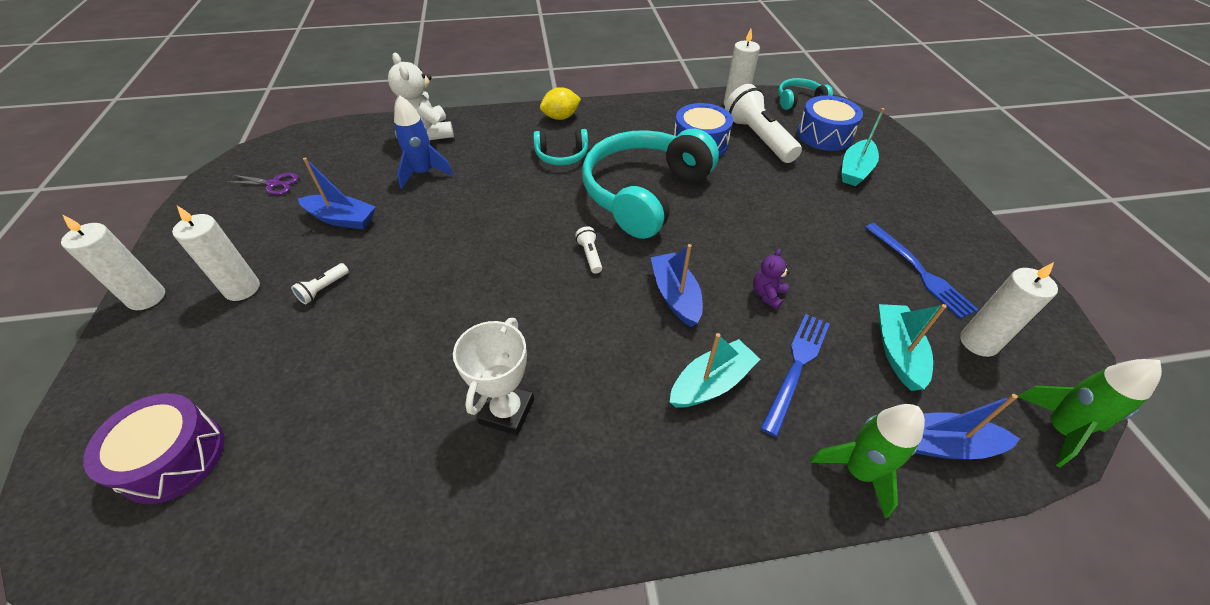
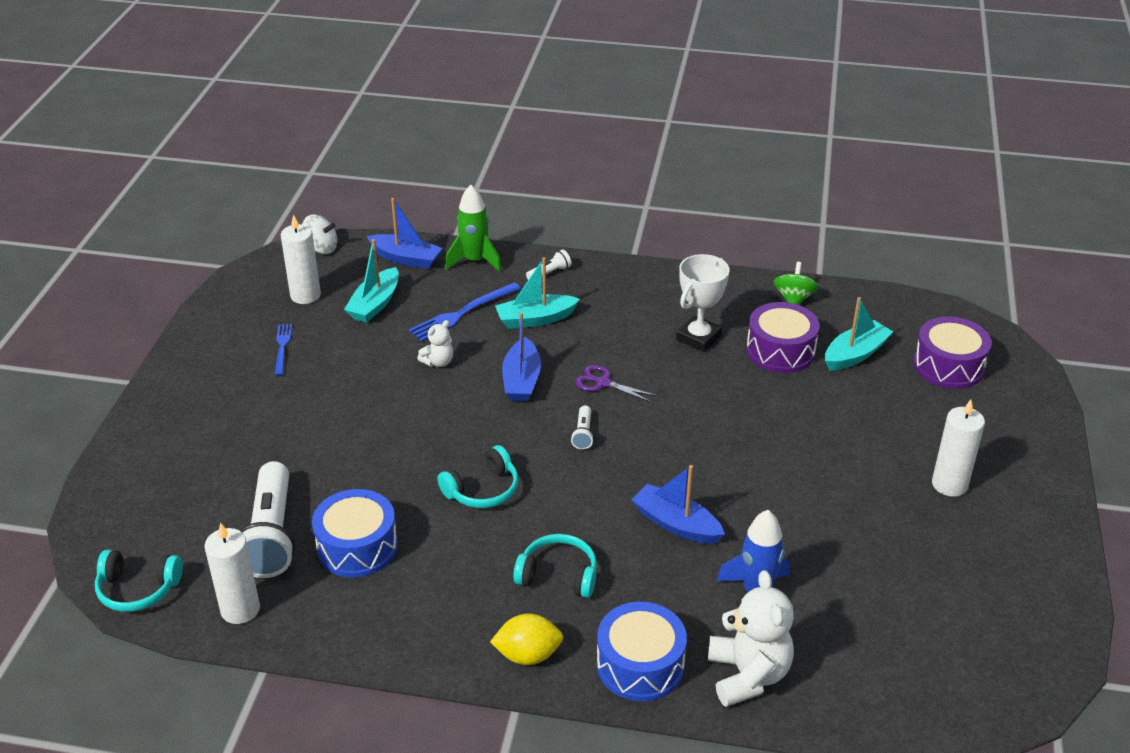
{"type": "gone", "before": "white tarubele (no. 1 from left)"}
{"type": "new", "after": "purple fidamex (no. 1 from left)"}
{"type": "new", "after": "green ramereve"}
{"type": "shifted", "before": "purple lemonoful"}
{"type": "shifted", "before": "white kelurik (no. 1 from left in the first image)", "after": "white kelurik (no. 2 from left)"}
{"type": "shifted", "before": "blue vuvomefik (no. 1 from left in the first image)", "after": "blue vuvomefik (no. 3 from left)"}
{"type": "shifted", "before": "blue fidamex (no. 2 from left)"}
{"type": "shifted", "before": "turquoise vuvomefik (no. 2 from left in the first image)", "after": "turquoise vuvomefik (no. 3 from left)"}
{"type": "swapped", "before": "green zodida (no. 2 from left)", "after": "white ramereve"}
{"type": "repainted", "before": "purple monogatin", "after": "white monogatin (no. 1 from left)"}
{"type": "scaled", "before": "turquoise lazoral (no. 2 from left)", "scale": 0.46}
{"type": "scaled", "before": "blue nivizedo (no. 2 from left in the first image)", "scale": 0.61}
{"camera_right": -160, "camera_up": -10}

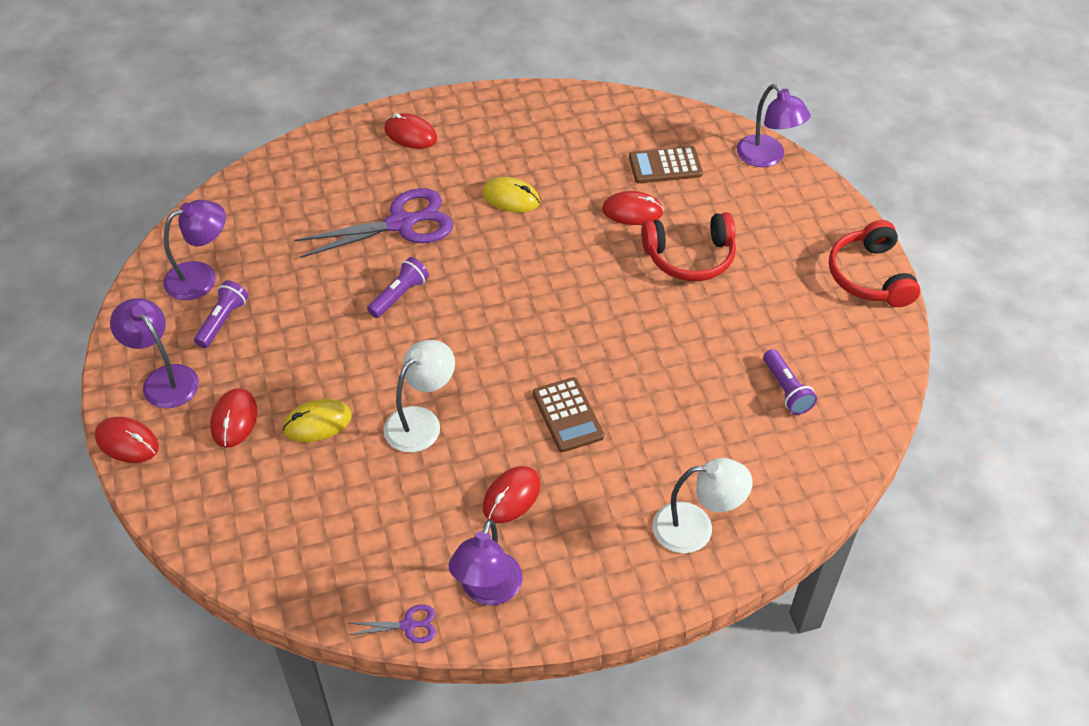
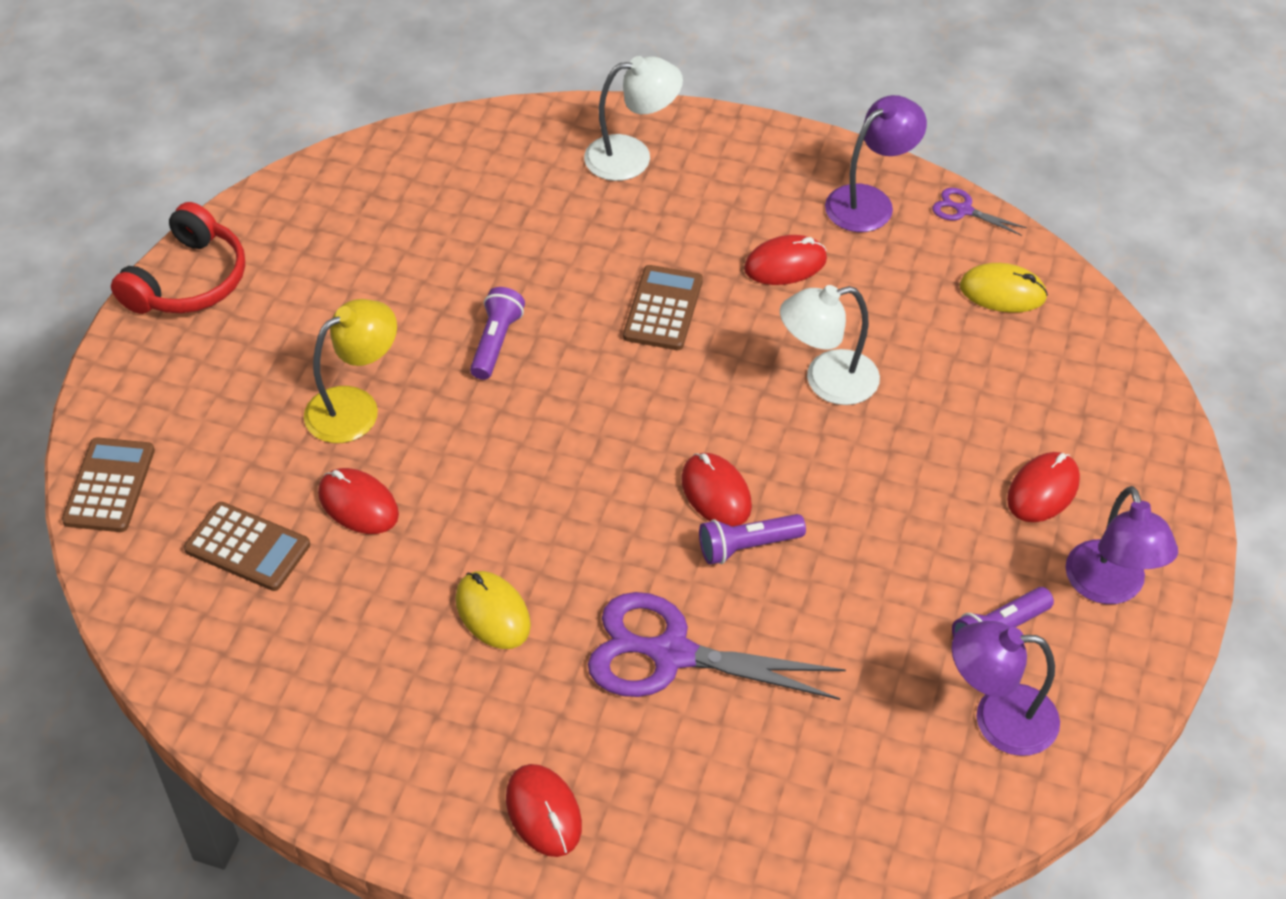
{"type": "shifted", "before": "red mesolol (no. 1 from left in the first image)", "after": "red mesolol (no. 3 from left)"}
{"type": "shifted", "before": "yellow mesolol (no. 1 from left in the first image)", "after": "yellow mesolol (no. 2 from left)"}
{"type": "shifted", "before": "purple kelurik (no. 3 from left in the first image)", "after": "purple kelurik (no. 1 from left)"}
{"type": "swapped", "before": "red lazoral (no. 1 from left)", "after": "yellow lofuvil"}
{"type": "swapped", "before": "purple lofuvil (no. 4 from left)", "after": "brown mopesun (no. 1 from left)"}
{"type": "rotated", "before": "white lofuvil (no. 2 from left in the first image)", "turn": 135}
{"camera_right": -145, "camera_up": 0}

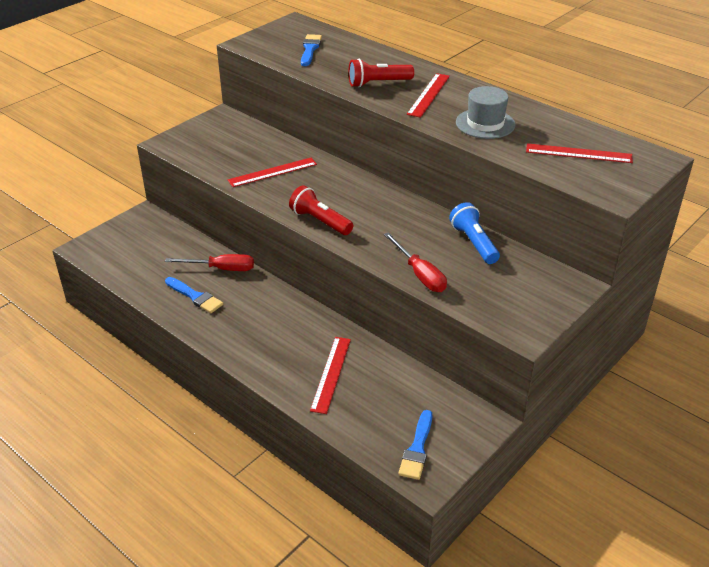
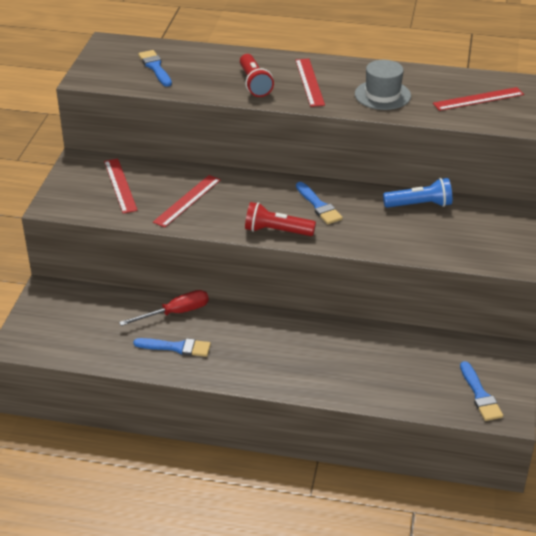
{"type": "gone", "before": "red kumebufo (no. 2 from left)"}
{"type": "new", "after": "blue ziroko (no. 3 from left)"}
{"type": "shifted", "before": "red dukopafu (no. 2 from left in the first image)", "after": "red dukopafu (no. 1 from left)"}
{"type": "rotated", "before": "red kelurik (no. 2 from left in the first image)", "turn": -60}
{"type": "rotated", "before": "blue kelurik", "turn": 135}
{"camera_right": -30, "camera_up": 0}

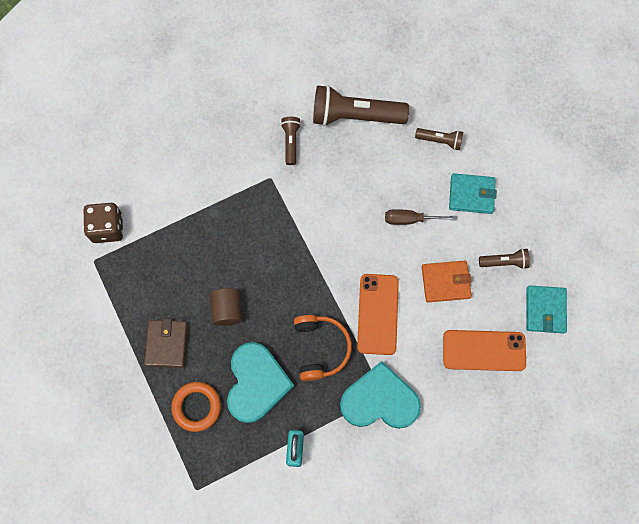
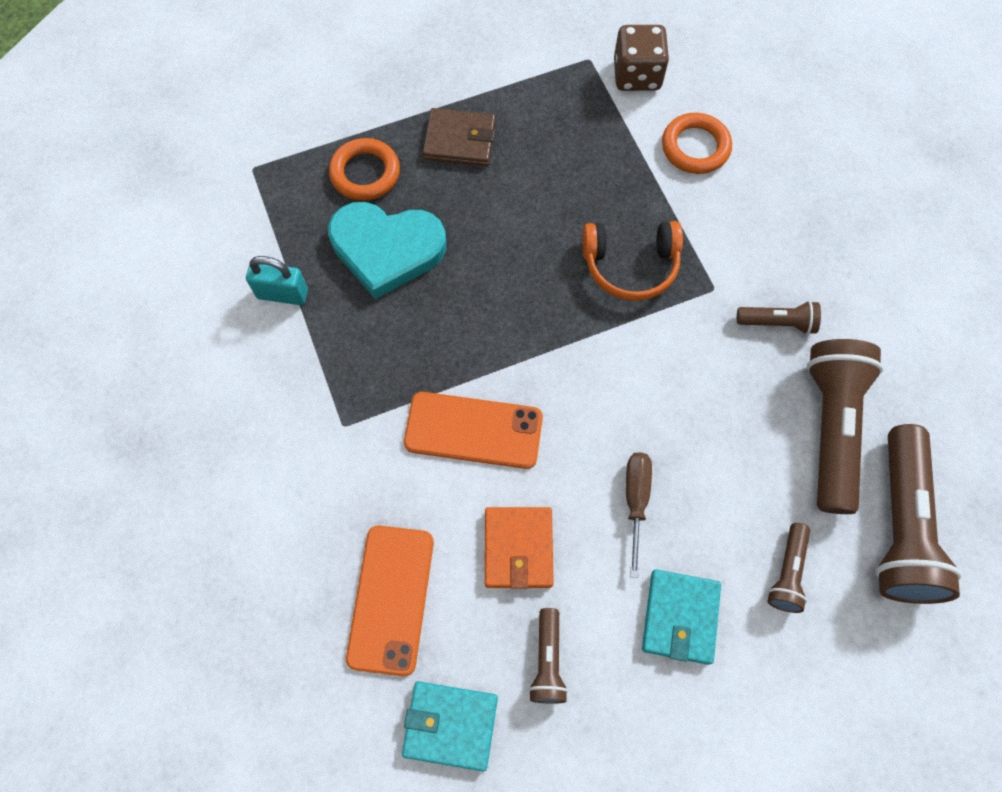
{"type": "gone", "before": "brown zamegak"}
{"type": "gone", "before": "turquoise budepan (no. 2 from left)"}
{"type": "new", "after": "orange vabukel (no. 2 from left)"}
{"type": "new", "after": "brown kelurik (no. 5 from left)"}
{"type": "shifted", "before": "orange lazoral"}
{"camera_right": 95, "camera_up": -5}

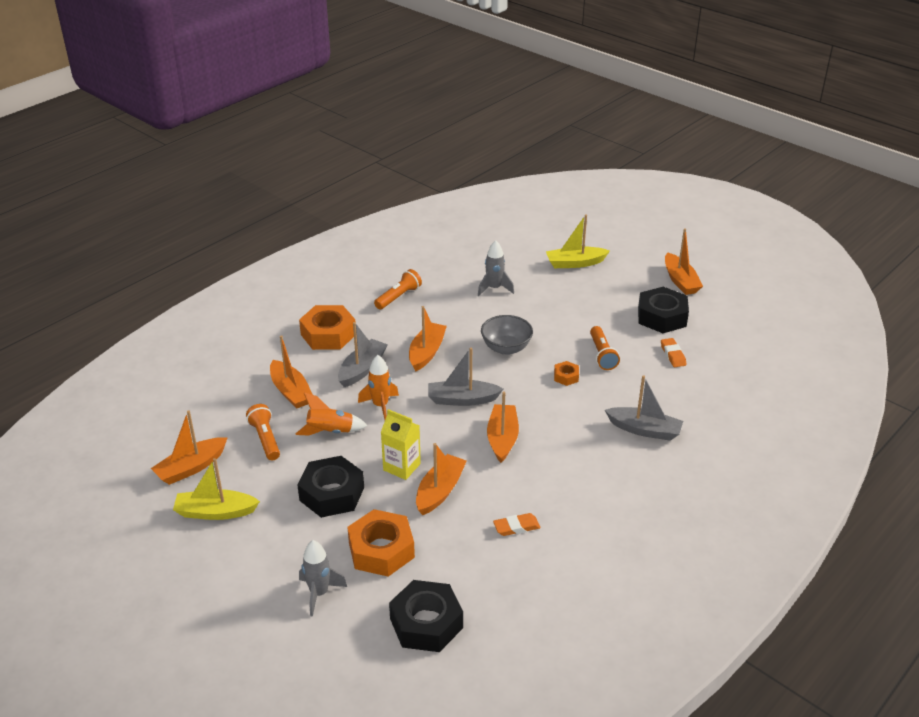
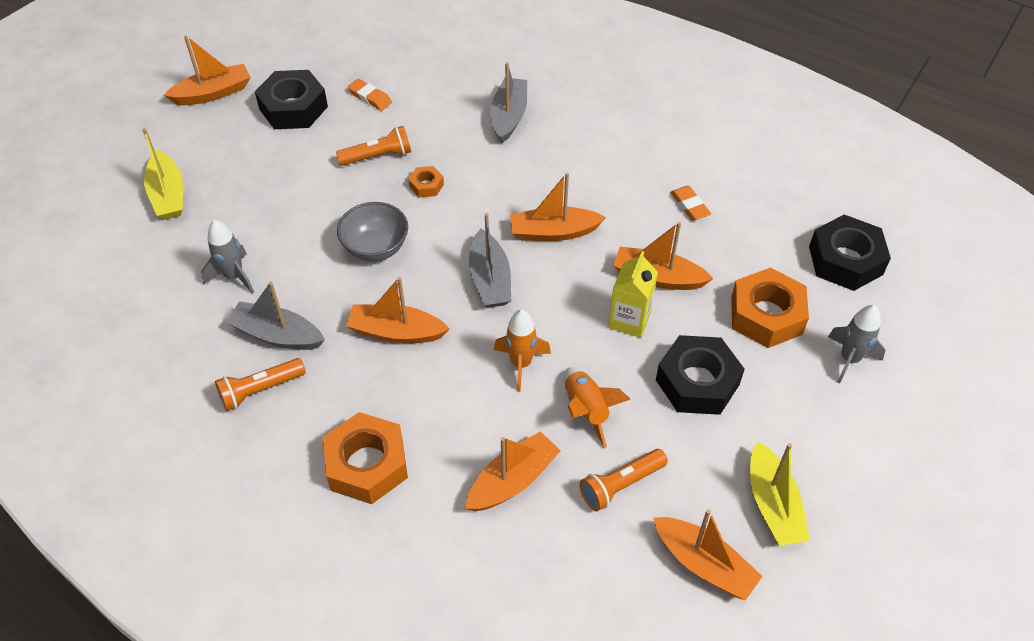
{"type": "shifted", "before": "grey vuvomefik (no. 1 from left)"}
{"type": "rotated", "before": "orange kelurik (no. 2 from left in the first image)", "turn": -60}
{"type": "rotated", "before": "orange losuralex (no. 2 from left in the first image)", "turn": 60}
{"camera_right": -100, "camera_up": 15}

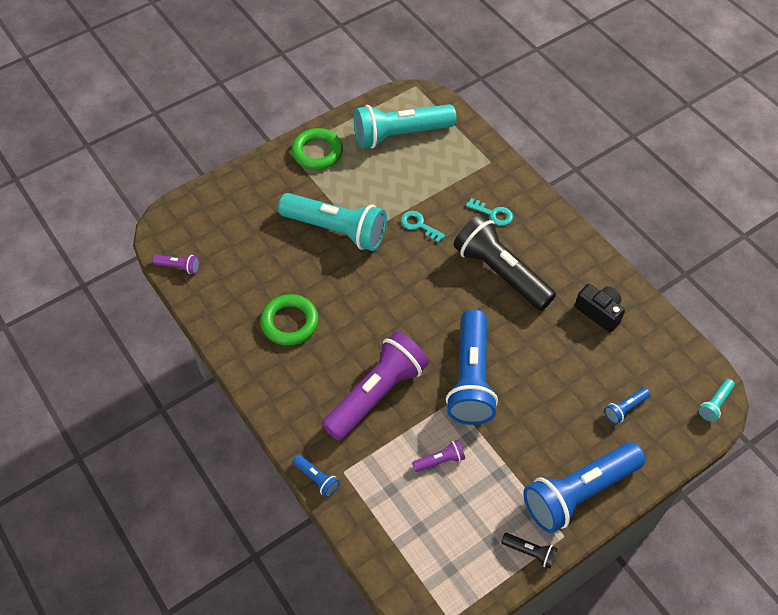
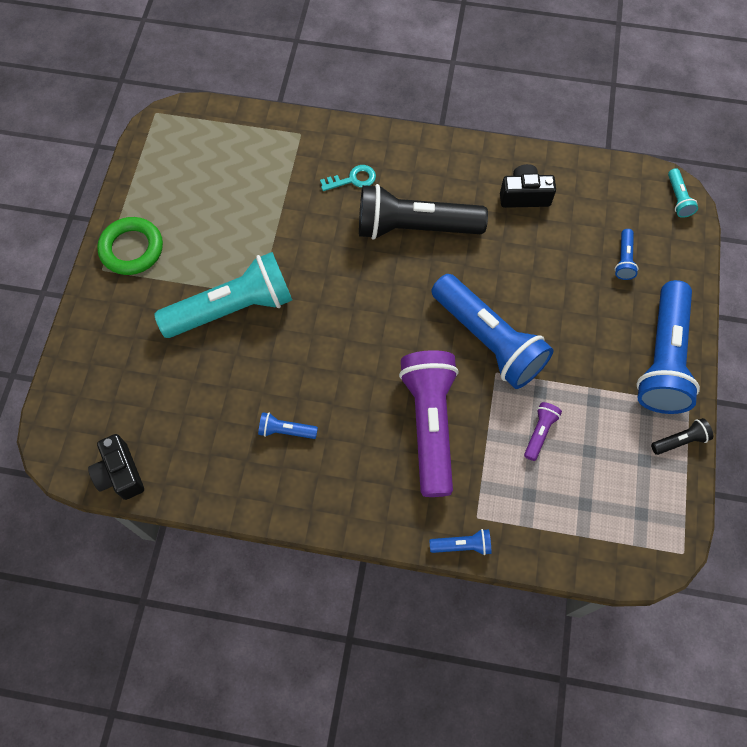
{"type": "gone", "before": "turquoise kelurik (no. 2 from left)"}
{"type": "gone", "before": "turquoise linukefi (no. 1 from left)"}
{"type": "swapped", "before": "purple kelurik (no. 1 from left)", "after": "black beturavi (no. 1 from left)"}
{"type": "swapped", "before": "green vabukel (no. 1 from left)", "after": "blue kelurik (no. 1 from left)"}
{"camera_right": -45, "camera_up": 10}

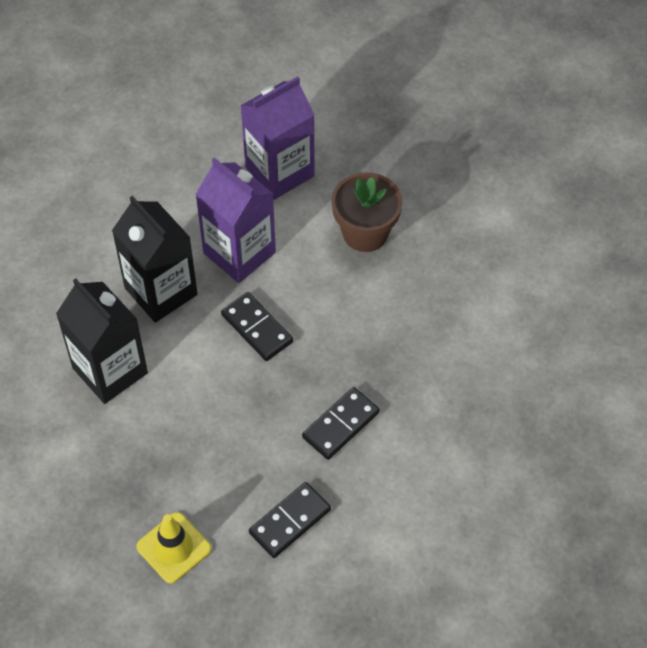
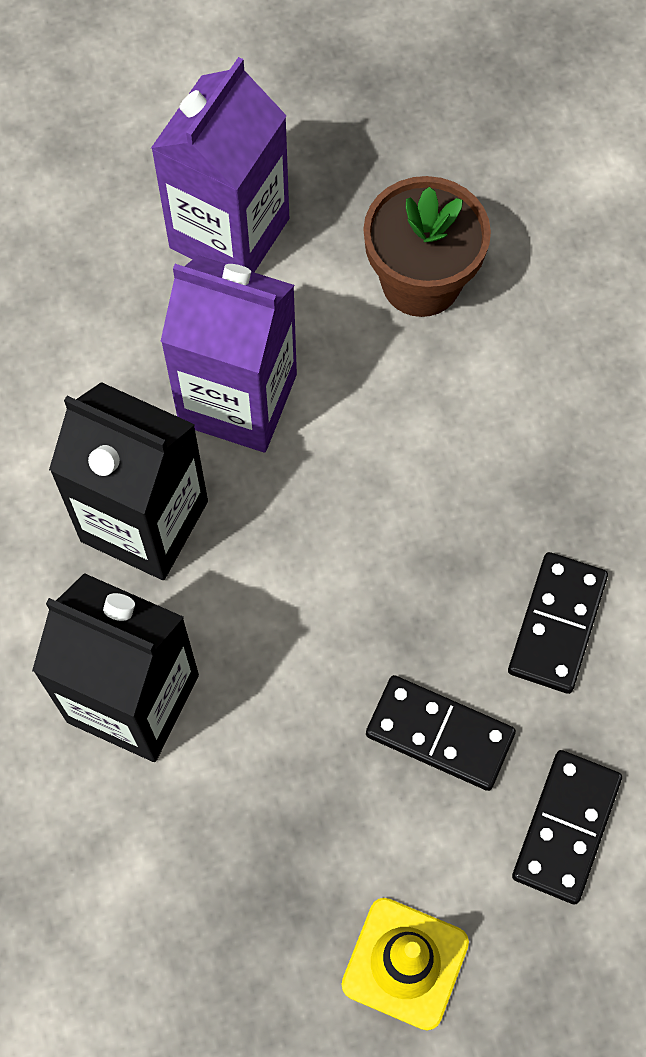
{"type": "shifted", "before": "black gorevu (no. 1 from left)"}
{"camera_right": -25, "camera_up": 10}

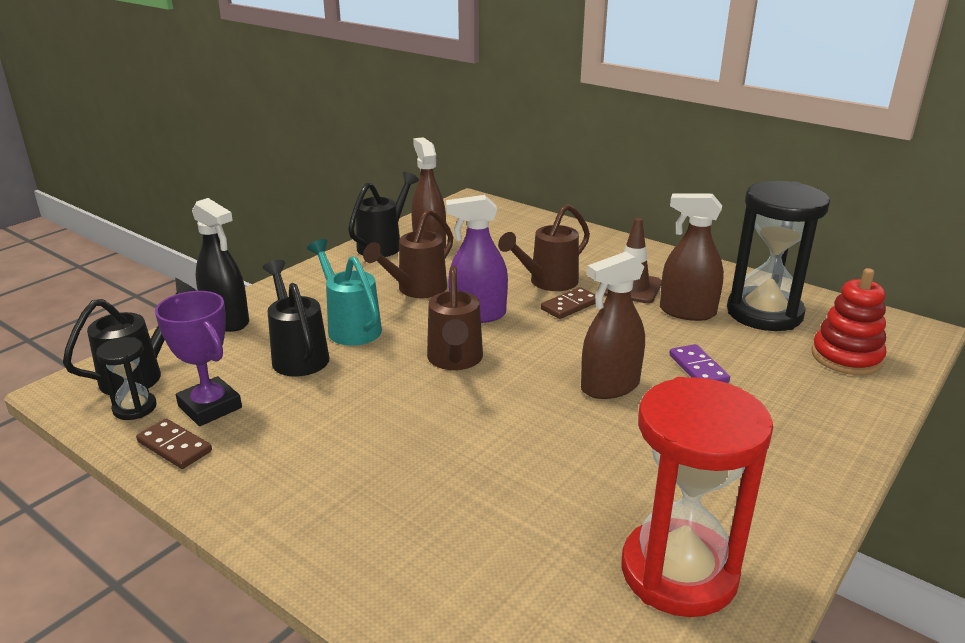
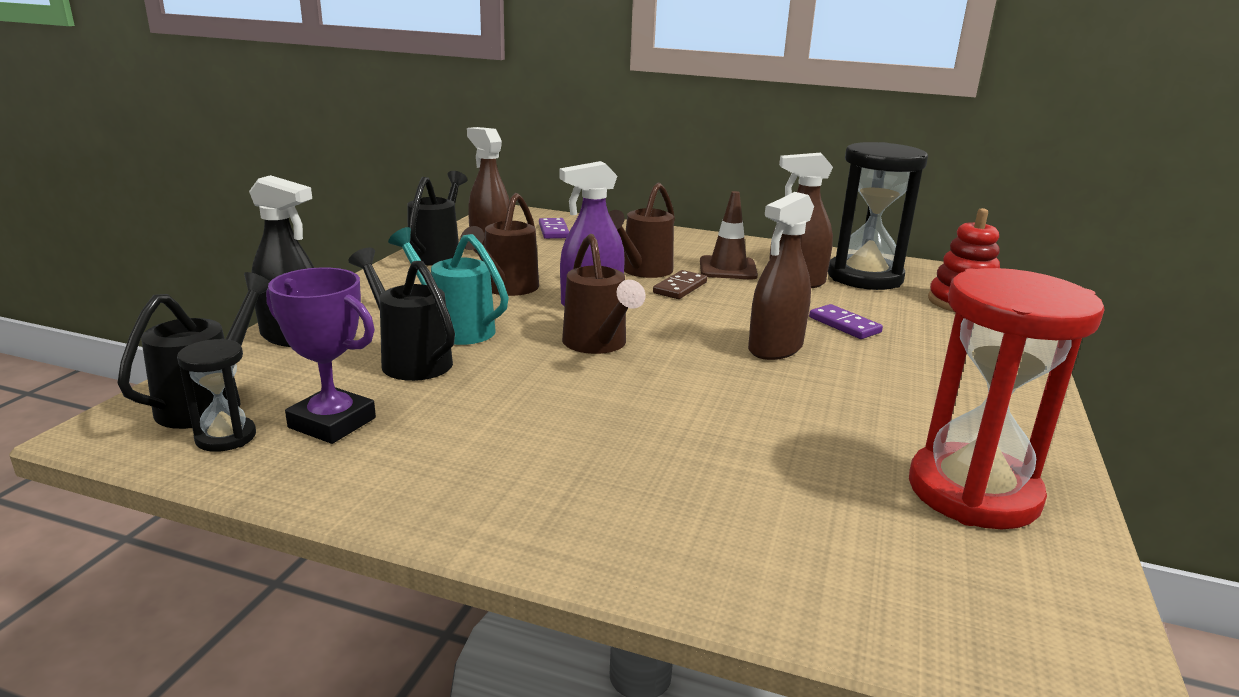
{"type": "gone", "before": "brown gorevu (no. 1 from left)"}
{"type": "new", "after": "purple gorevu (no. 1 from left)"}
{"camera_right": -20, "camera_up": -5}

